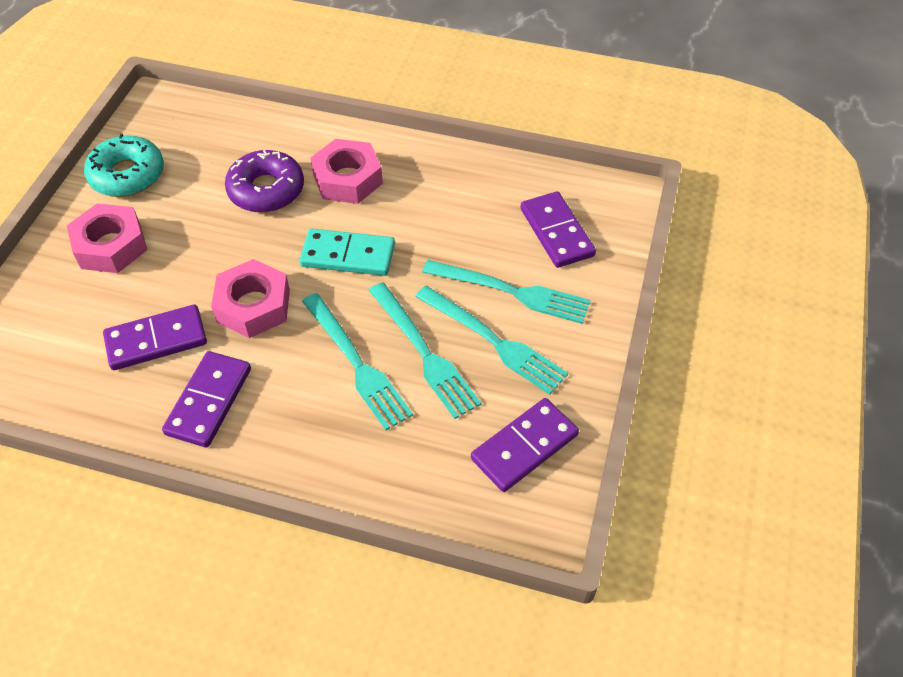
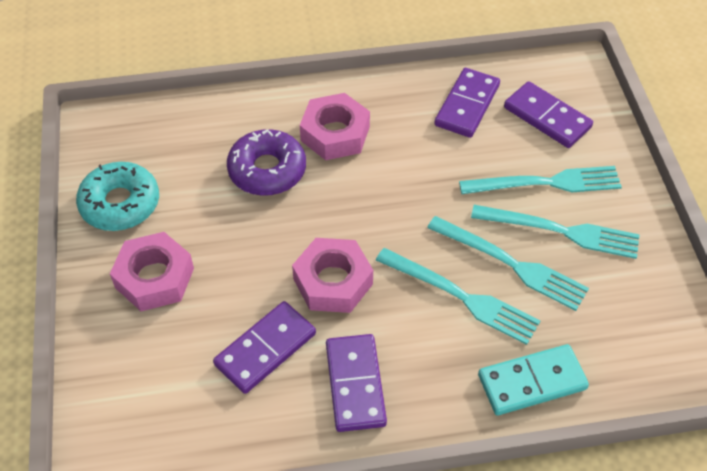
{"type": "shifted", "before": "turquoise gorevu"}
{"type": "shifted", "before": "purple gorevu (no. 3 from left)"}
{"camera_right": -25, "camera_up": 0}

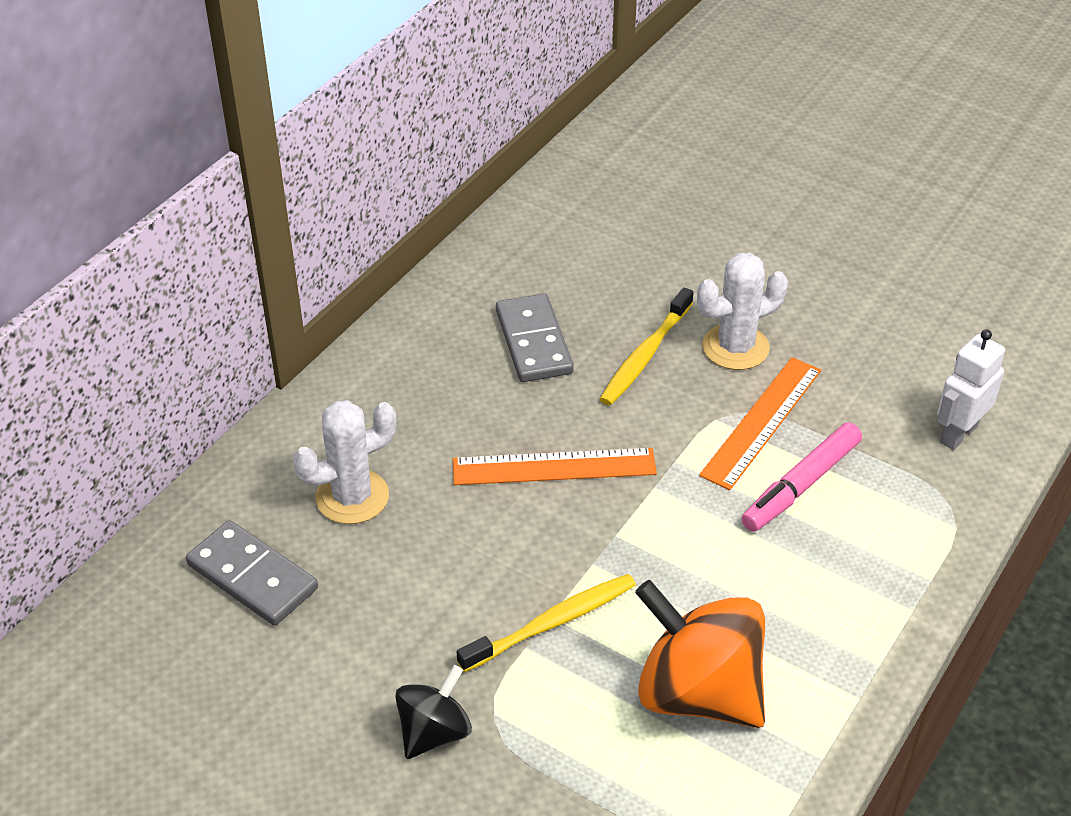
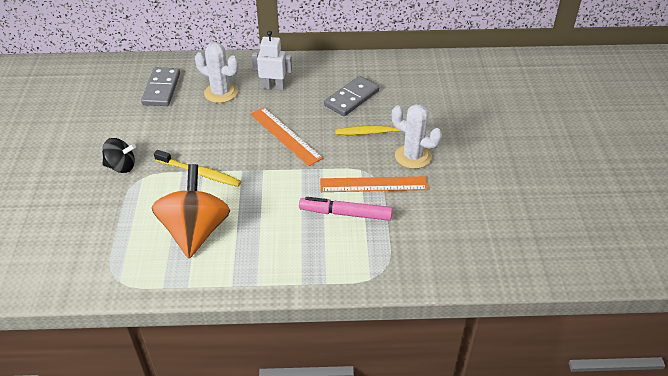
{"type": "shifted", "before": "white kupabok"}
{"camera_right": 55, "camera_up": 0}

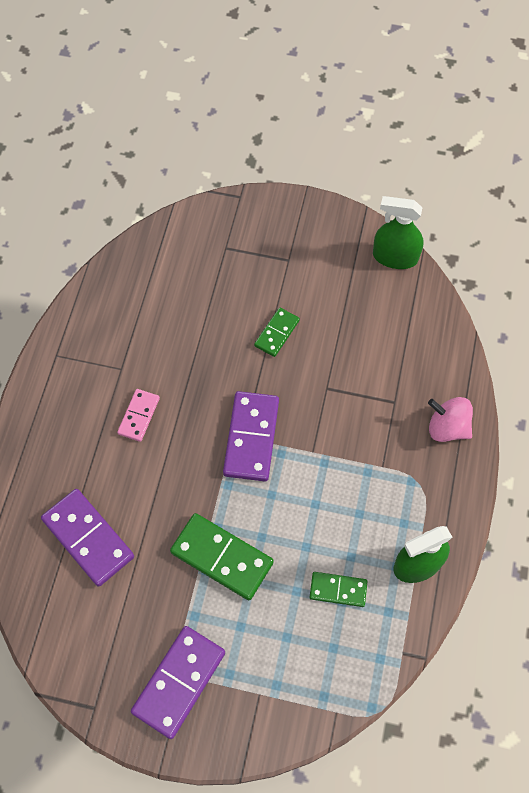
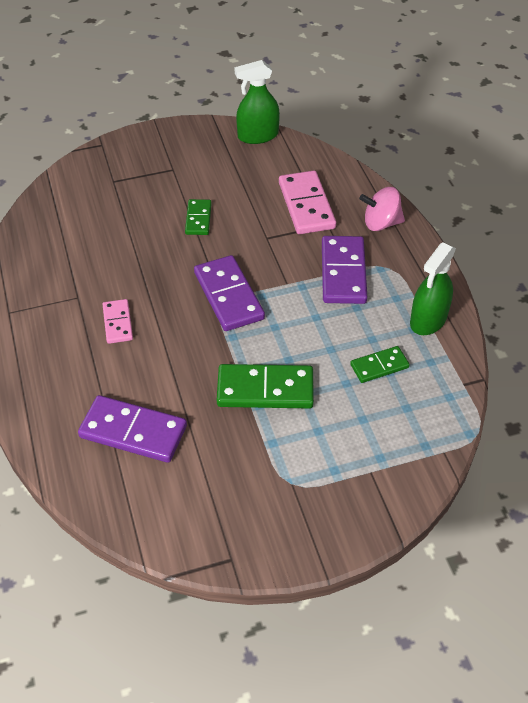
{"type": "new", "after": "pink gorevu (no. 2 from left)"}
{"type": "shifted", "before": "purple gorevu (no. 2 from left in the first image)", "after": "purple gorevu (no. 3 from left)"}
{"camera_right": -30, "camera_up": -15}

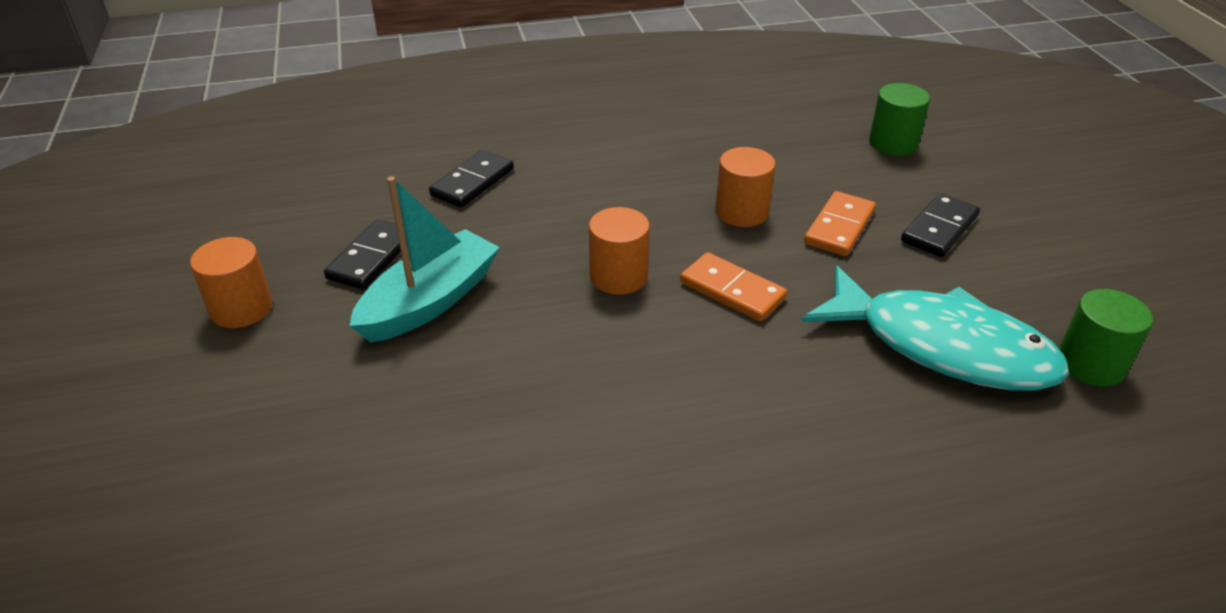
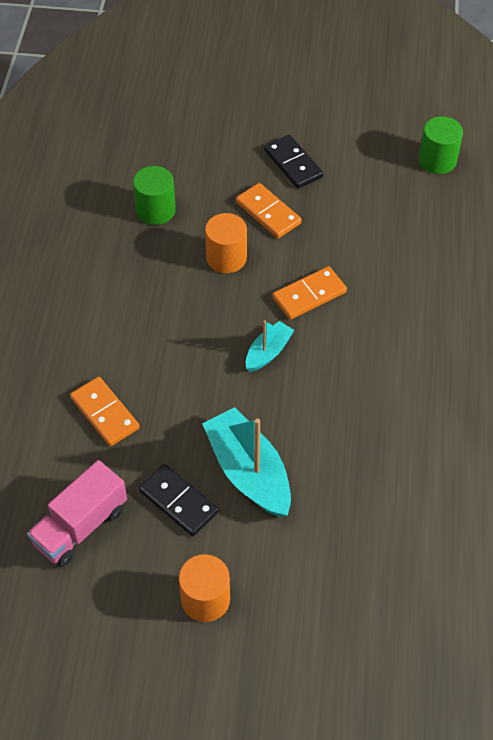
{"type": "gone", "before": "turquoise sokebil"}
{"type": "new", "after": "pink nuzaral"}
{"type": "shifted", "before": "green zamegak (no. 1 from left)"}
{"type": "swapped", "before": "orange zamegak (no. 2 from left)", "after": "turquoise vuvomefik (no. 2 from left)"}
{"type": "repainted", "before": "black gorevu (no. 2 from left)", "after": "orange gorevu (no. 1 from left)"}
{"camera_right": -70, "camera_up": 15}

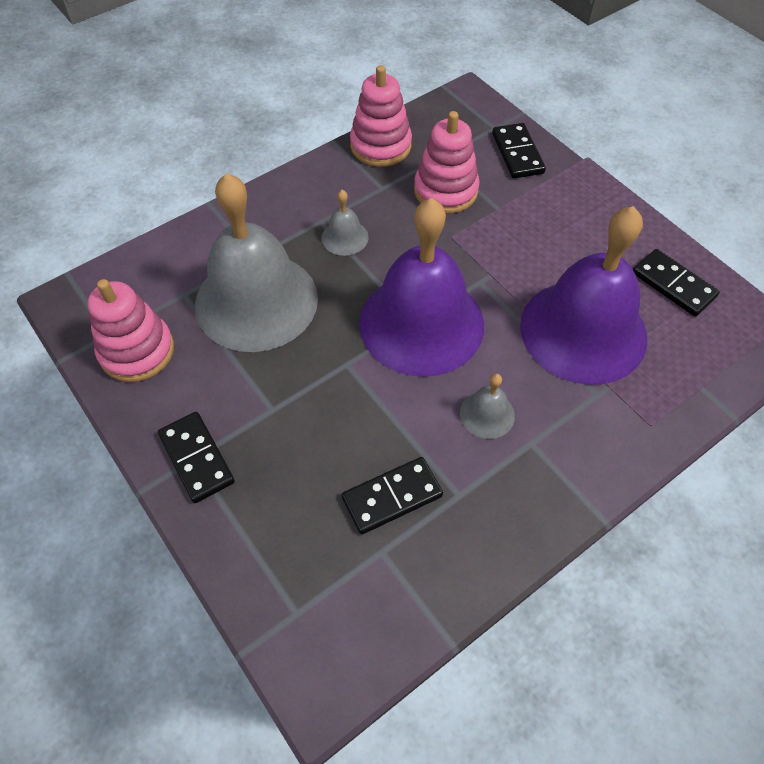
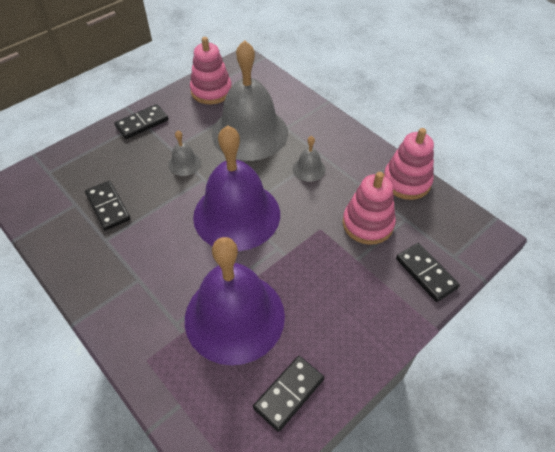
{"type": "shifted", "before": "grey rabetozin (no. 3 from left in the first image)", "after": "grey rabetozin (no. 1 from left)"}
{"type": "rotated", "before": "black gorevu (no. 3 from left in the first image)", "turn": 75}
{"camera_right": 85, "camera_up": -5}

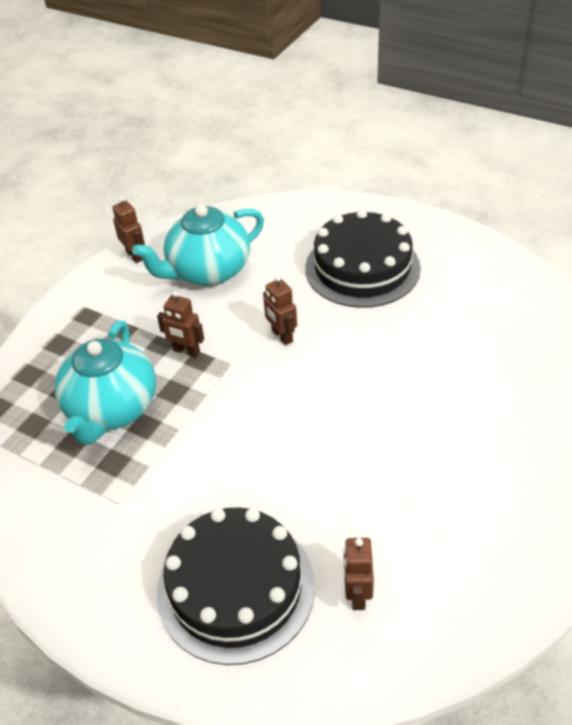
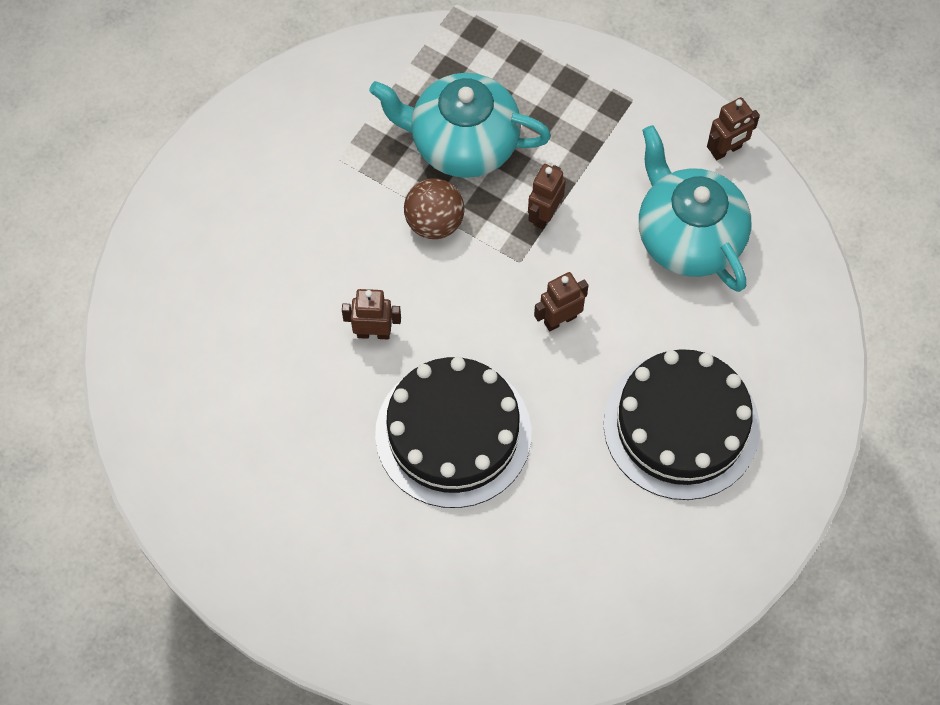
{"type": "new", "after": "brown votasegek"}
{"type": "shifted", "before": "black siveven (no. 1 from left)"}
{"type": "shifted", "before": "brown kupabok (no. 4 from left in the first image)", "after": "brown kupabok (no. 1 from left)"}
{"camera_right": 90, "camera_up": 20}

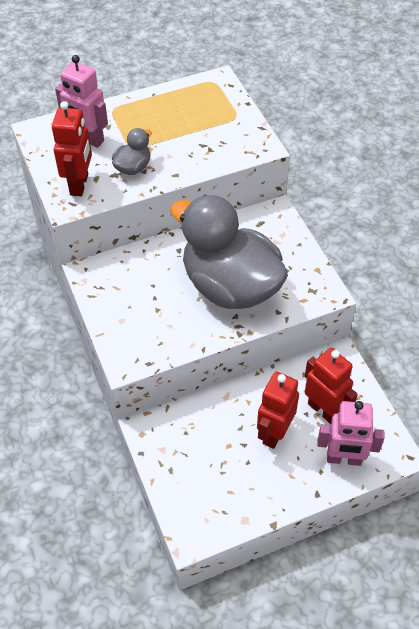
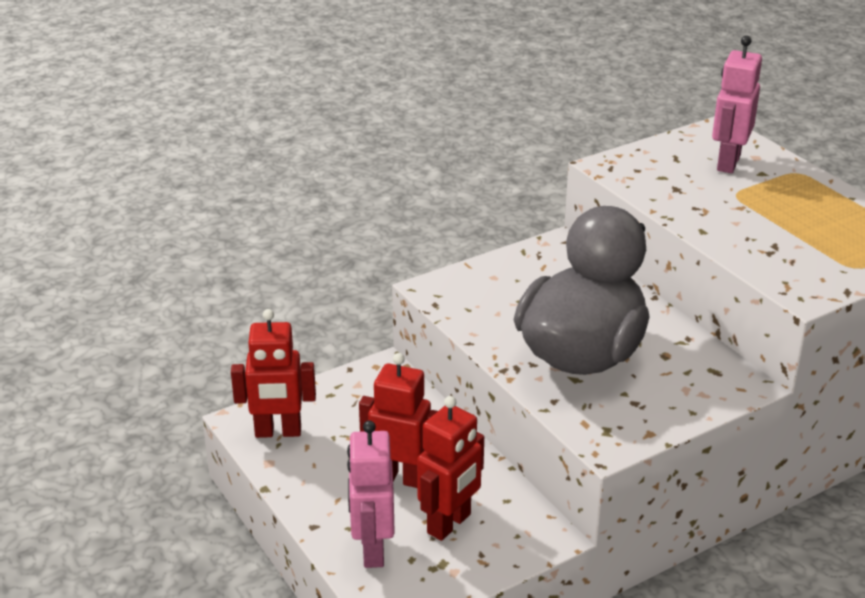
{"type": "gone", "before": "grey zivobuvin (no. 1 from left)"}
{"type": "shifted", "before": "red kupabok (no. 1 from left)"}
{"camera_right": 80, "camera_up": -20}

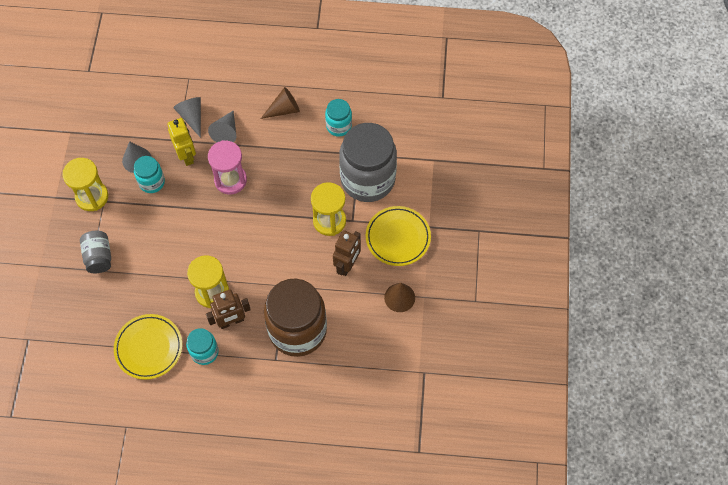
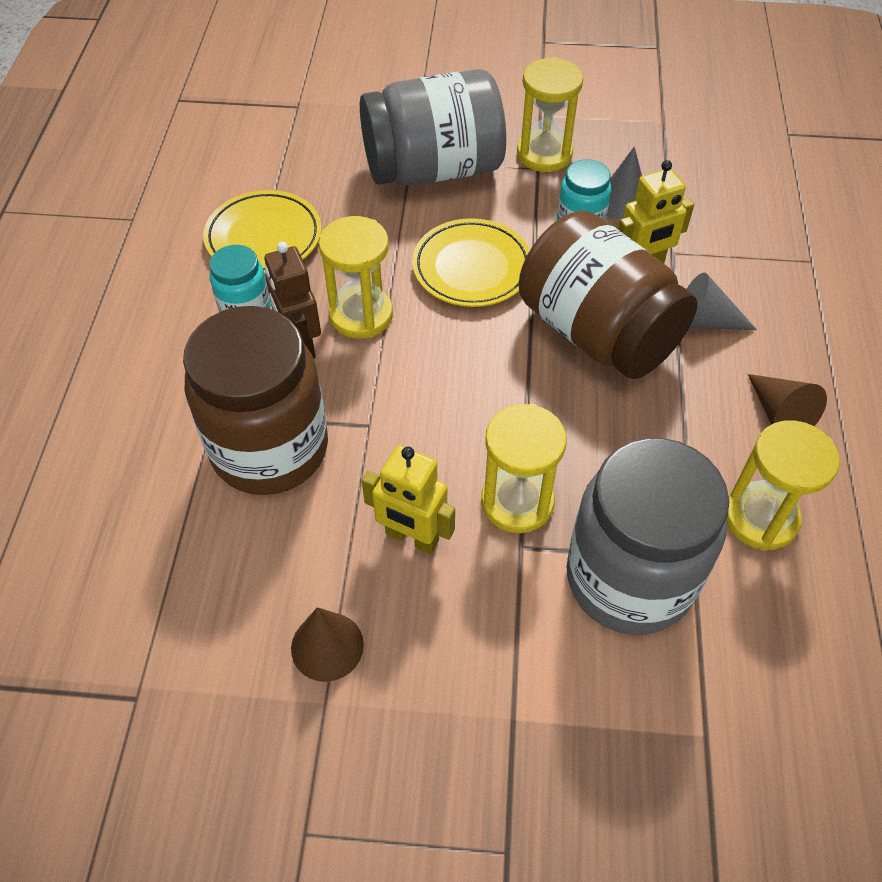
{"type": "gone", "before": "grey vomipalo (no. 2 from left)"}
{"type": "shifted", "before": "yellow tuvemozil (no. 2 from left)"}
{"type": "swapped", "before": "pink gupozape", "after": "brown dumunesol (no. 2 from left)"}
{"type": "swapped", "before": "turquoise dumunesol (no. 3 from left)", "after": "yellow gupozape (no. 4 from left)"}
{"type": "repainted", "before": "brown kupabok (no. 2 from left)", "after": "yellow kupabok (no. 1 from left)"}
{"type": "scaled", "before": "grey dumunesol (no. 1 from left)", "scale": 2.07}
{"camera_right": 90, "camera_up": -10}

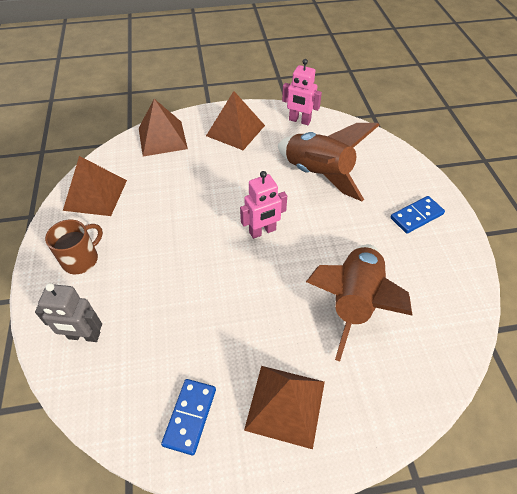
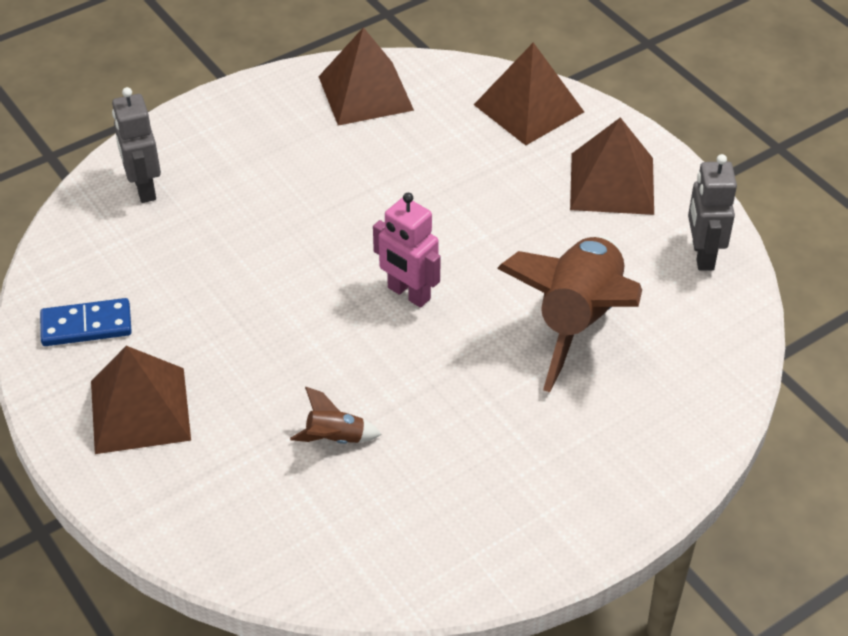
{"type": "gone", "before": "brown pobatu"}
{"type": "gone", "before": "blue gorevu (no. 2 from left)"}
{"type": "repainted", "before": "pink kupabok (no. 2 from left)", "after": "grey kupabok (no. 2 from left)"}
{"type": "scaled", "before": "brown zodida (no. 2 from left in the first image)", "scale": 0.4}
{"camera_right": 65, "camera_up": -5}

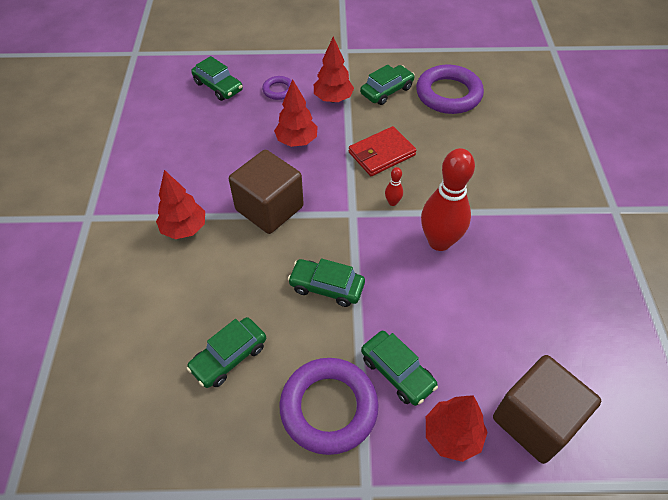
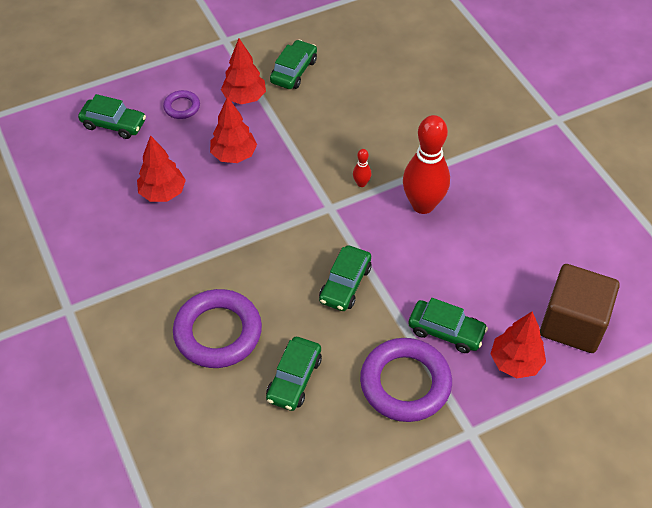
{"type": "gone", "before": "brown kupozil (no. 1 from left)"}
{"type": "gone", "before": "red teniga"}
{"type": "shifted", "before": "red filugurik (no. 1 from left)"}
{"type": "shifted", "before": "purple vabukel (no. 3 from left in the first image)", "after": "purple vabukel (no. 2 from left)"}
{"type": "rotated", "before": "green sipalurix (no. 3 from left in the first image)", "turn": -60}
{"camera_right": -25, "camera_up": 0}

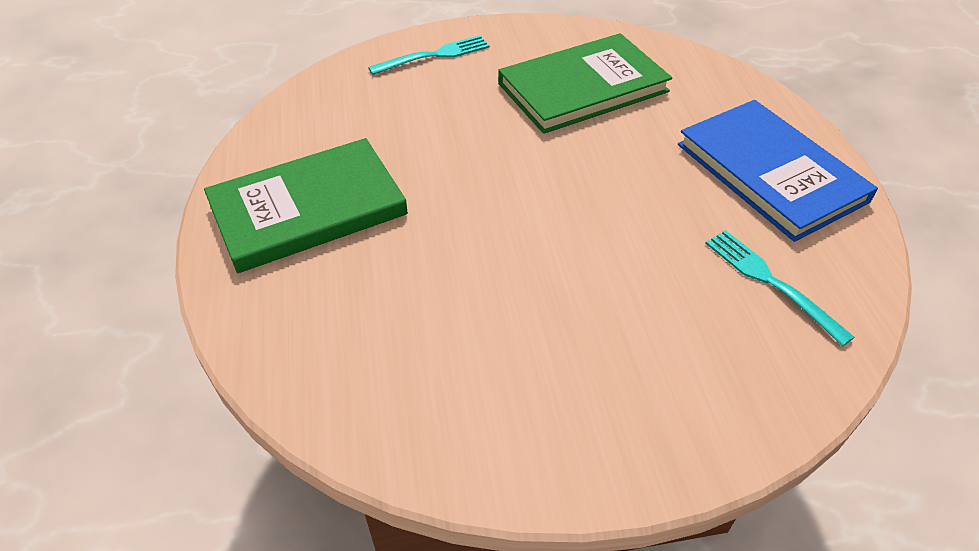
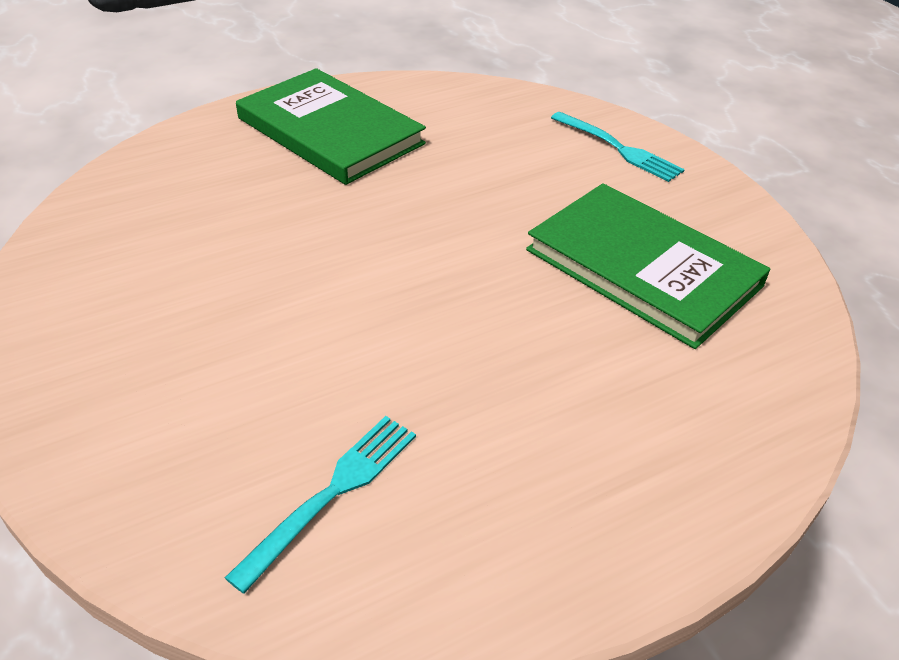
{"type": "gone", "before": "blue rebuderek"}
{"camera_right": 70, "camera_up": -5}

